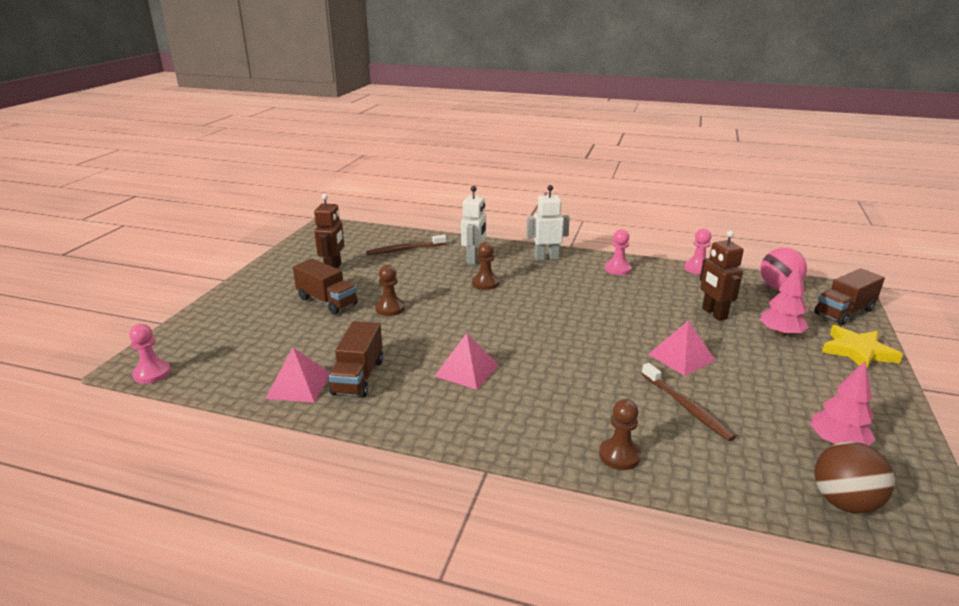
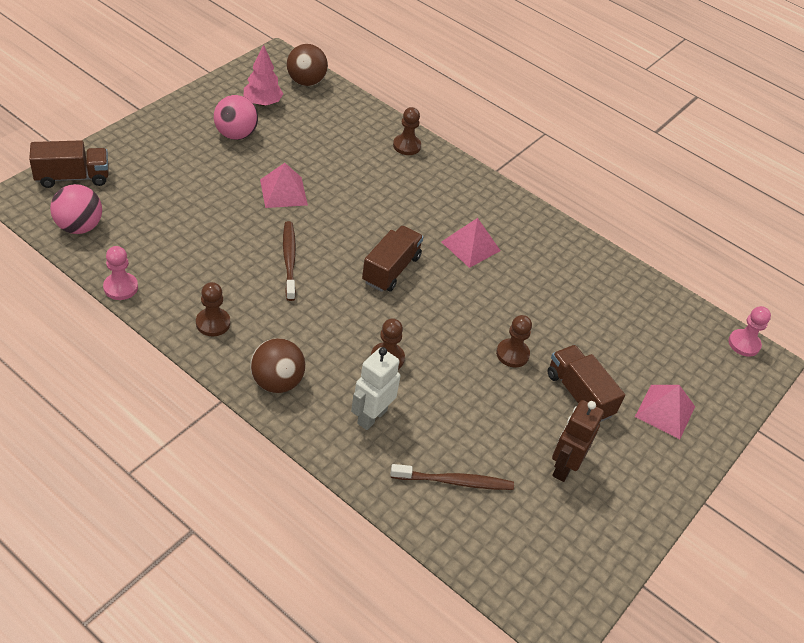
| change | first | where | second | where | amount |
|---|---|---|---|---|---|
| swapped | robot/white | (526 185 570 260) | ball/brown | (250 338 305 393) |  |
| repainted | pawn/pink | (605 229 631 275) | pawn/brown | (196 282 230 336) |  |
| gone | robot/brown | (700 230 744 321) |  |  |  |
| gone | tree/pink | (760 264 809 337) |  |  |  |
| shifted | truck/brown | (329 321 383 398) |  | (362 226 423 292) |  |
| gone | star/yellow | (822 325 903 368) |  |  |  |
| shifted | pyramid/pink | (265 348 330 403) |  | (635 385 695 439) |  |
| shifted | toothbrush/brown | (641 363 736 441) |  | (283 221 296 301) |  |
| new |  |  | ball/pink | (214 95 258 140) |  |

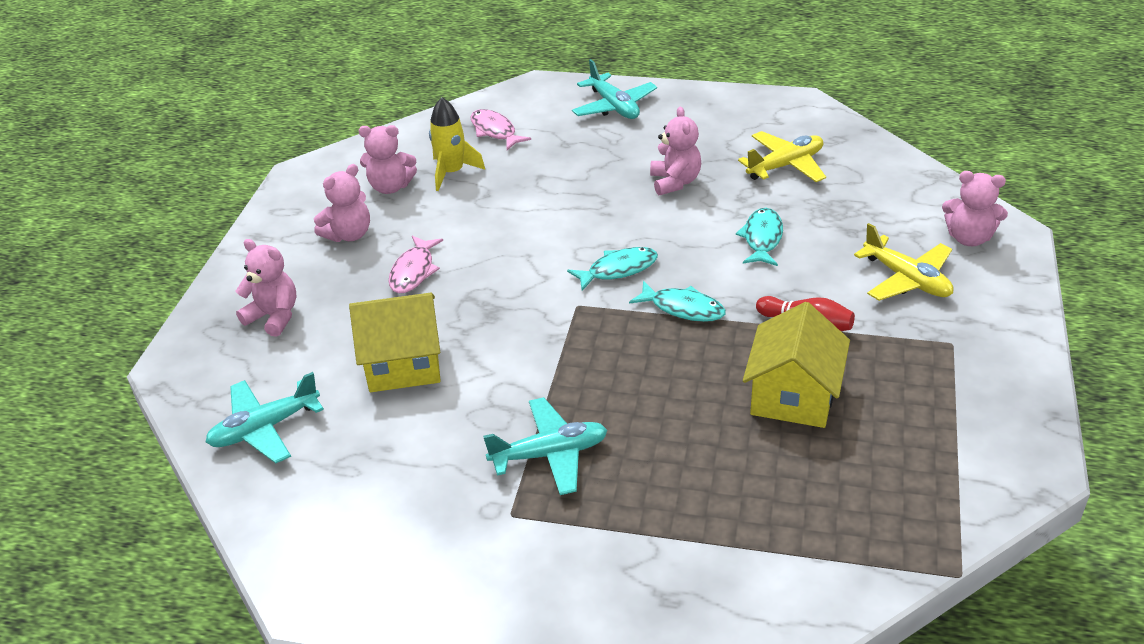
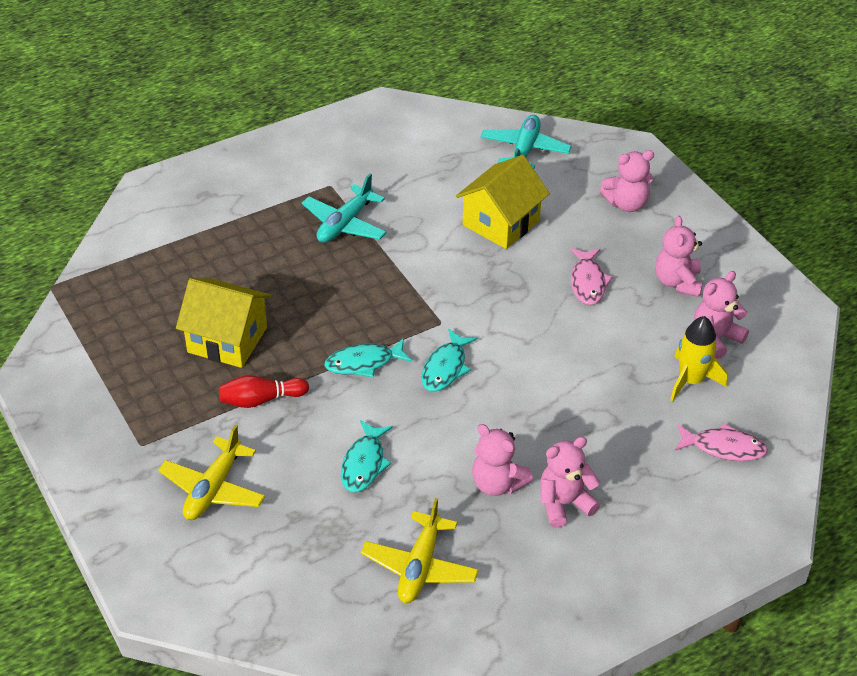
| change | first | where | second | where | amount |
|---|---|---|---|---|---|
| gone | plane/turquoise | (572 59 657 119) |  |  |  |
| shifted | teddy bear/pink | (942 171 1008 246) |  | (541 437 600 528) |  |
| rotated | fish/turquoise | (736 208 783 266) |  | (341 420 393 492) | 45 degrees clockwise |
| rotated | plane/yellow | (854 223 953 301) |  | (158 425 265 520) | 75 degrees counterclockwise |
| rotated | fish/pink | (388 236 443 293) |  | (570 248 613 305) | 150 degrees counterclockwise |
| rotated | house/yellow | (743 302 850 428) |  | (176 278 271 368) | 45 degrees counterclockwise |

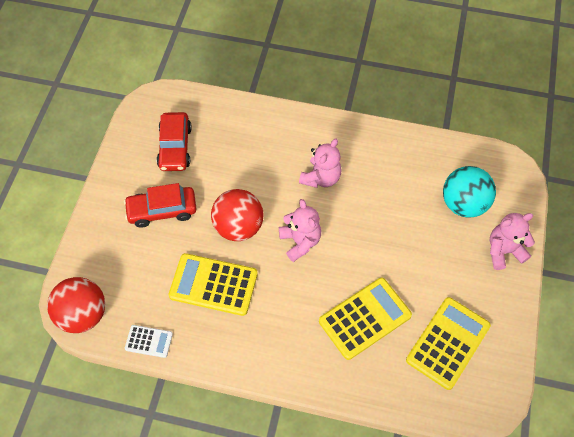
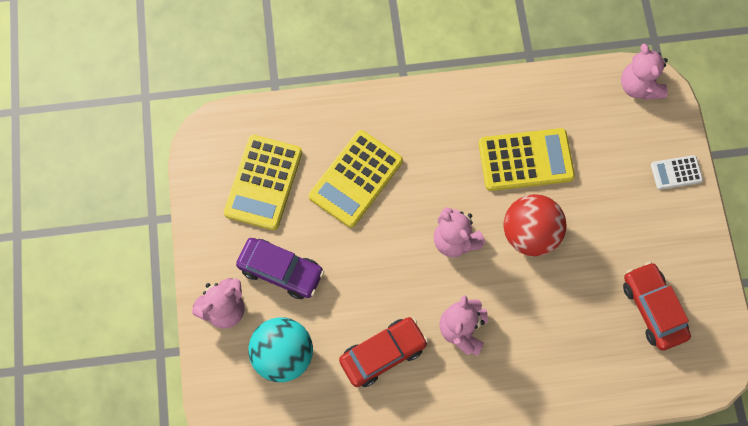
| change | first | where | second | where | amount |
|---|---|---|---|---|---|
| shifted | car/red | (124 183 197 228) |  | (339 317 428 387) |  |
| swapped | ball/red | (47 277 105 333) | teddy bear/pink | (621 44 668 100) |  |
| shifted | calculator/white | (125 325 173 358) |  | (651 155 703 190) |  |
| new |  |  | car/purple | (236 238 324 299) |  |

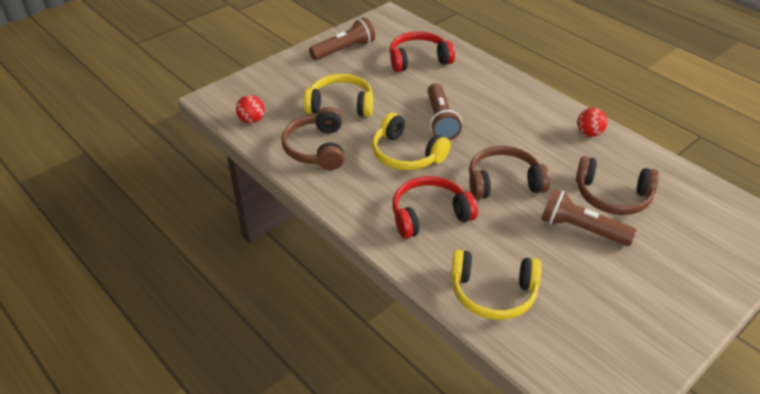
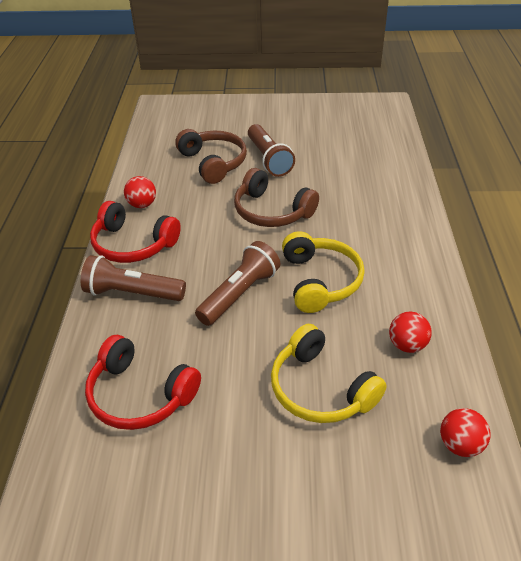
| change | first | where | second | where | amount |
|---|---|---|---|---|---|
| shifted | flashlight/brown | (309 17 375 60) |  | (81 255 186 301) |  |
| swapped | headphones/brown | (281 107 344 170) | ball/red | (389 311 432 353) |  |
| shifted | headphones/red | (393 176 478 239) |  | (90 201 181 263) |  |
| gone | headphones/yellow | (451 250 542 320) |  |  |  |

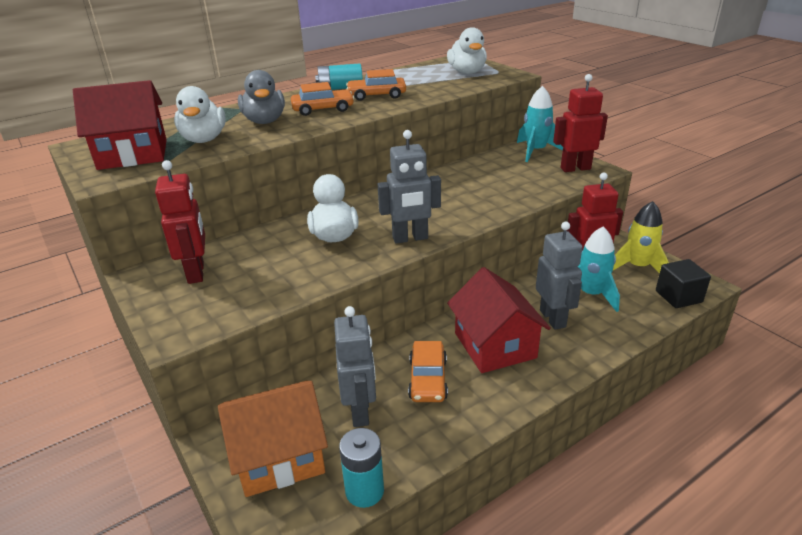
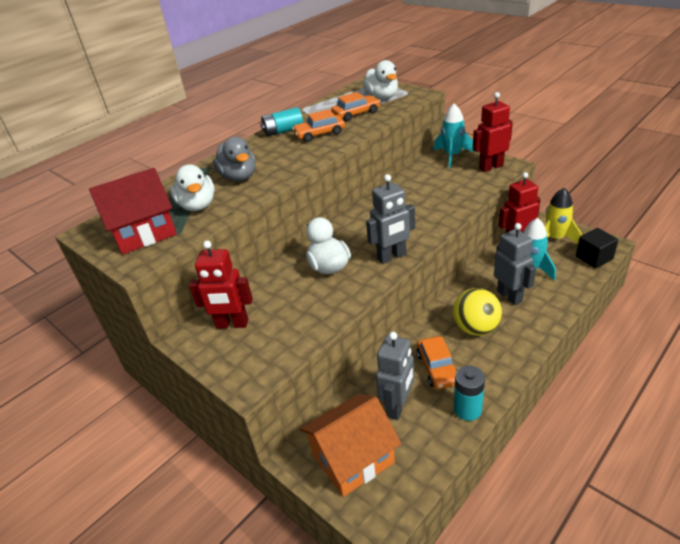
| change | first | where | second | where | amount |
|---|---|---|---|---|---|
| shifted | car/orange | (291 82 354 116) |  | (331 92 381 121) |  |
| rotated | robot/red | (155 160 205 284) |  | (189 240 253 329) | 120 degrees clockwise |
| swapped | house/red | (447 267 551 373) | ball/yellow | (453 288 502 336) |  |
| rotated | robot/grey | (334 306 376 427) |  | (376 332 414 420) | 45 degrees clockwise |
| shifted | battery/turquoise | (339 428 384 508) |  | (454 366 485 421) |  |

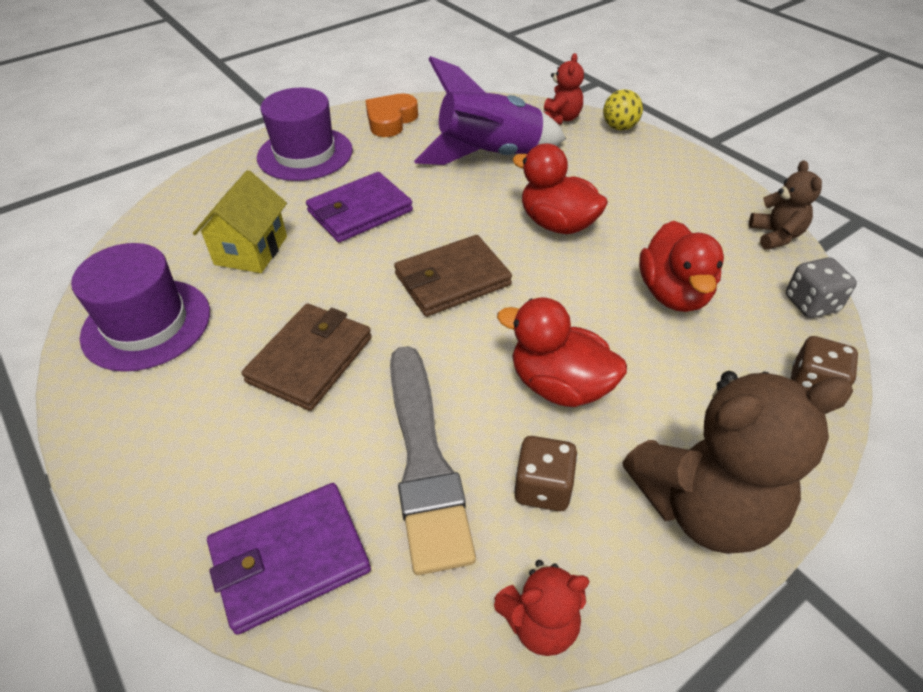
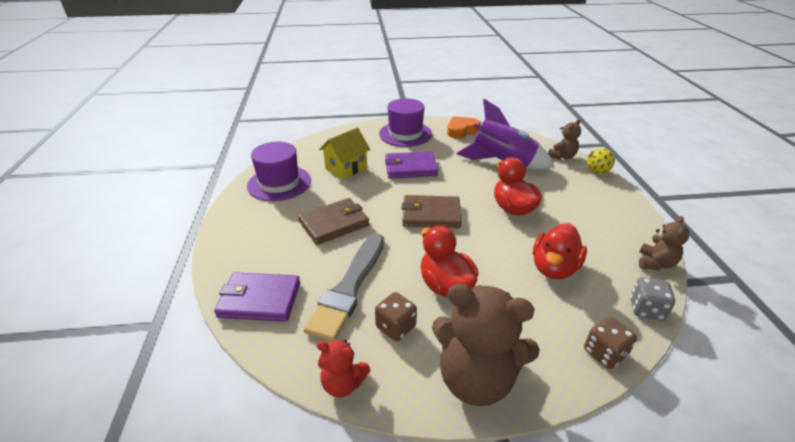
| change | first | where | second | where | amount |
|---|---|---|---|---|---|
| repainted | teddy bear/red | (544 53 584 124) | teddy bear/brown | (548 119 581 160) |  |

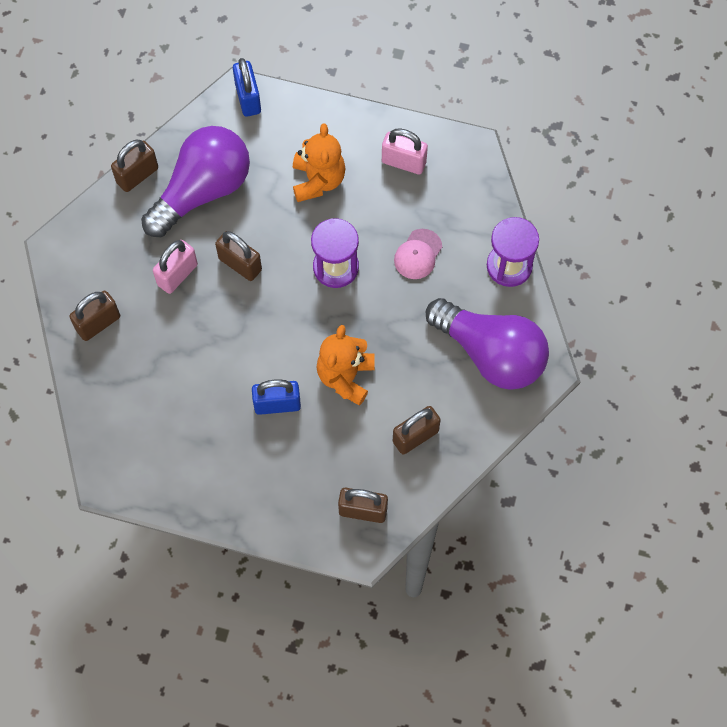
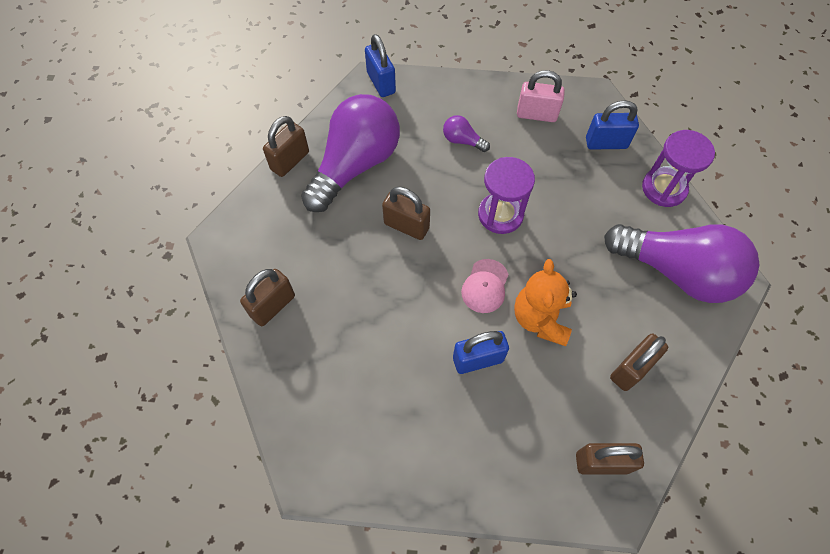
| change | first | where | second | where | amount |
|---|---|---|---|---|---|
| swapped | teddy bear/orange | (293 123 345 202) | light bulb/purple | (443 115 490 152) |  |
| shifted | cap/pink | (394 229 442 279) |  | (461 259 509 313) |  |
| gone | padlock/pink | (153 240 198 294) |  |  |  |
| new |  |  | padlock/blue | (586 100 639 150) |  |

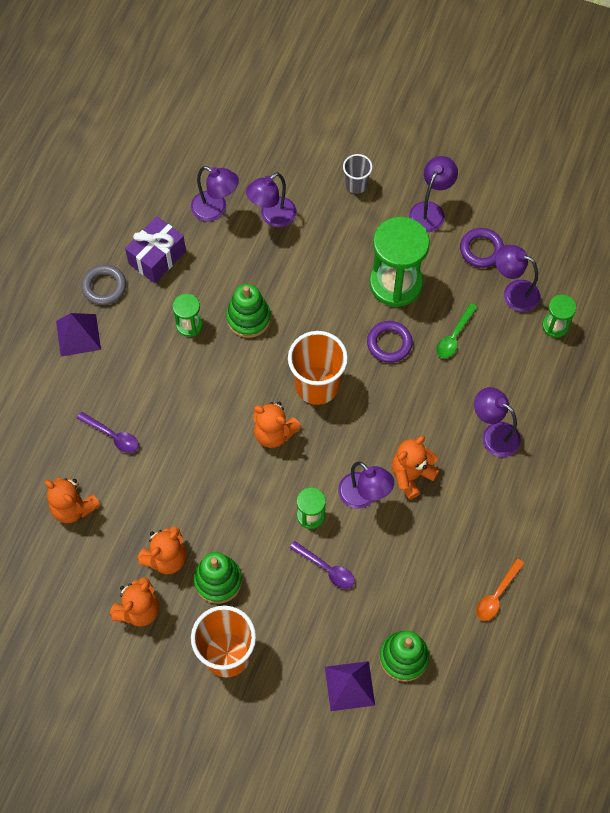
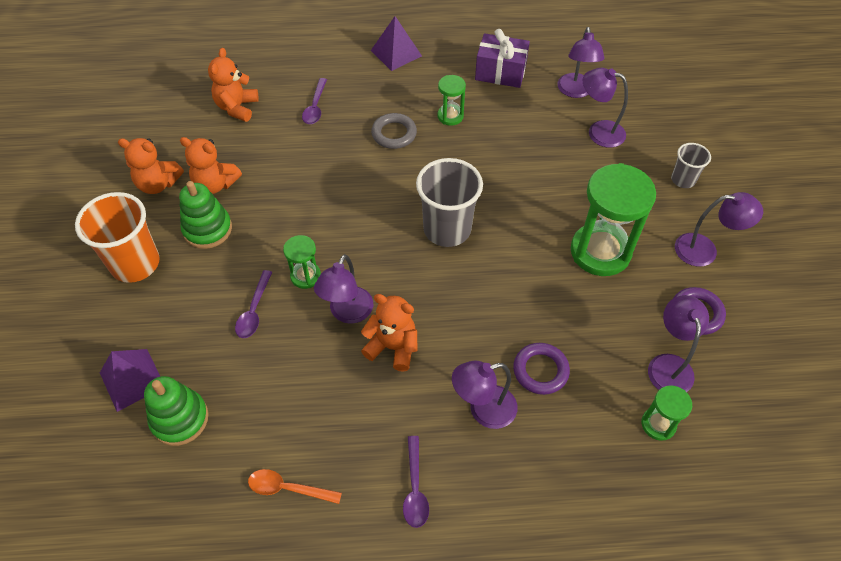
| change | first | where | second | where | amount |
|---|---|---|---|---|---|
| shifted | ring/grey | (81 265 126 305) |  | (371 113 417 149) |  |
| gone | stacking toy/green | (226 284 271 338) |  |  |  |
| gone | spoon/green | (436 303 478 358) |  |  |  |
| shifted | ring/purple | (367 321 413 363) |  | (513 343 570 395) |  |
| repainted | cup/orange | (288 331 348 405) | cup/grey | (416 158 483 247) |  |
| rotated | lamp/purple | (474 387 521 457) |  | (452 361 517 429) | 120 degrees counterclockwise |
| gone | teddy bear/orange | (253 402 301 448) |  |  |  |
| new |  |  | spoon/purple | (403 436 429 528) |  |

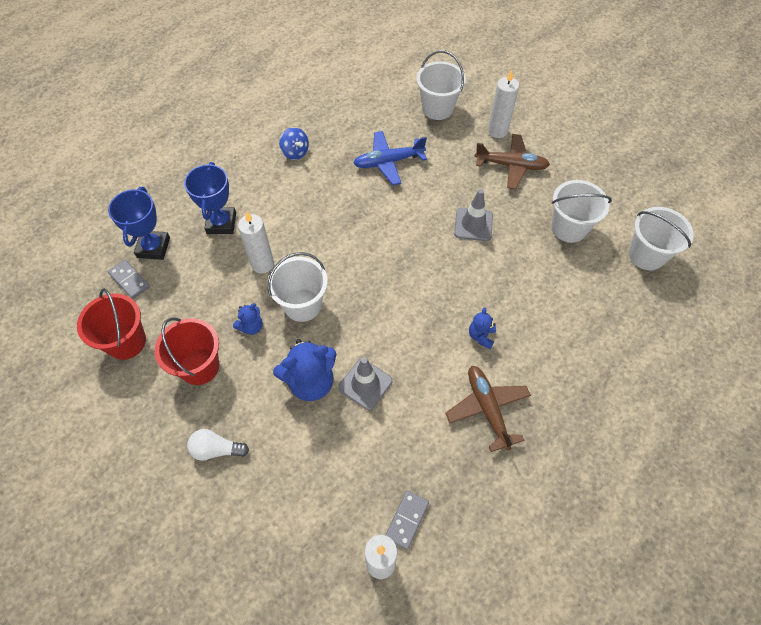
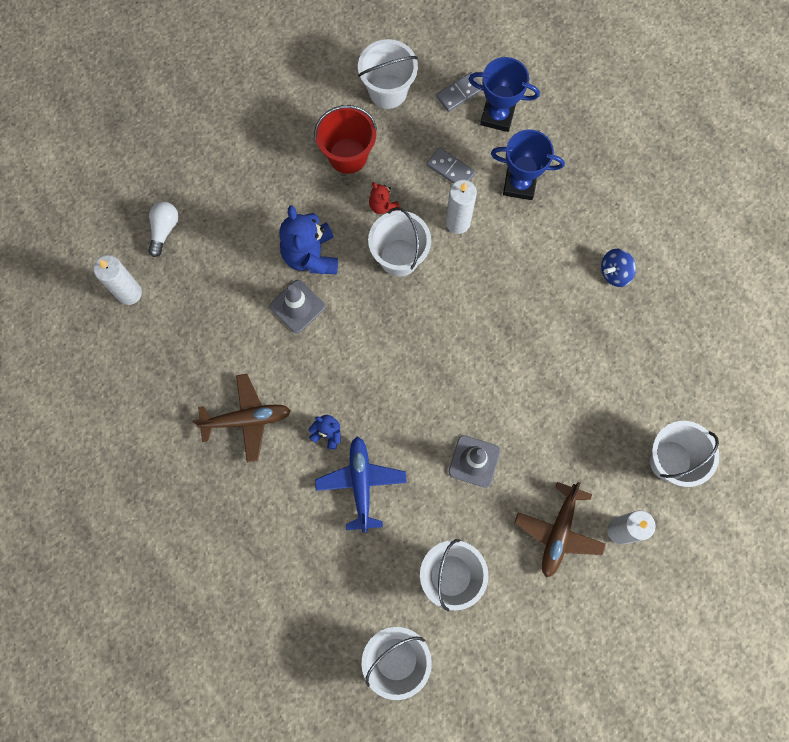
| change | first | where | second | where | amount |
|---|---|---|---|---|---|
| shifted | plane/blue | (353 131 427 185) |  | (315 436 407 533) |  |
| repainted | bucket/red | (77 288 146 360) | bucket/white | (358 39 418 109) |  |
| repainted | teddy bear/blue | (233 303 263 335) | teddy bear/red | (369 182 400 214) |  |
| shifted | light bulb/white | (187 429 249 461) |  | (148 201 179 257) |  |
| shifted | domino/grey | (386 491 429 550) |  | (427 147 475 184) |  |

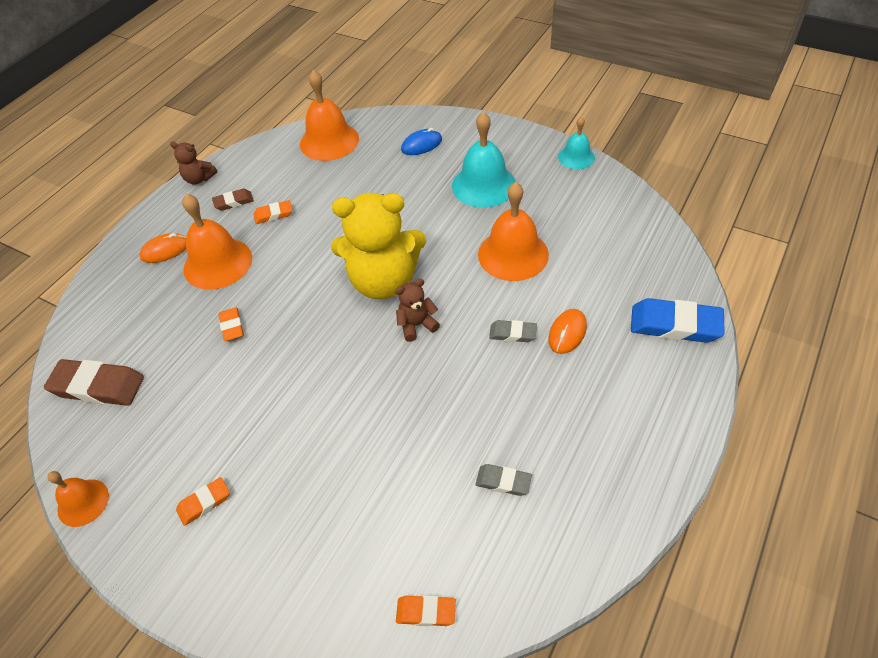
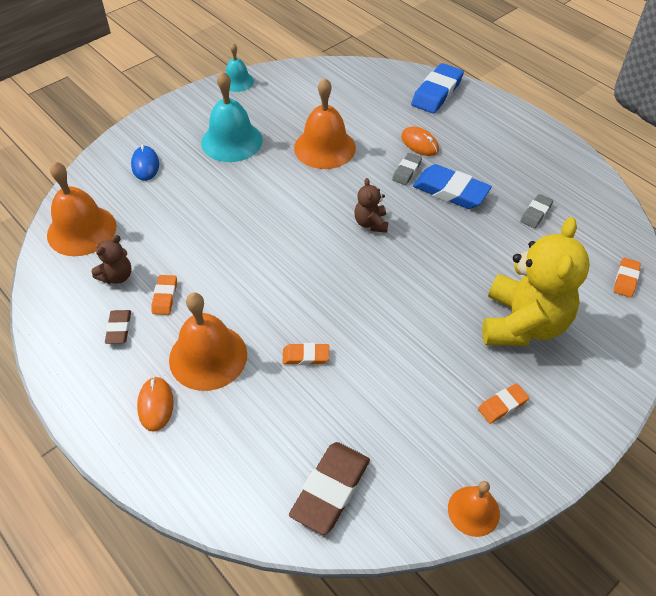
| change | first | where | second | where | amount |
|---|---|---|---|---|---|
| shifted | teddy bear/brown | (170 142 217 185) |  | (91 235 132 284) |  |
| shifted | teddy bear/yellow | (331 193 426 299) |  | (482 217 590 346) |  |
| rotated | eraser/orange | (176 477 230 526) |  | (478 383 529 424) | 75 degrees clockwise |
| new |  |  | eraser/blue | (413 164 492 209) |  |

